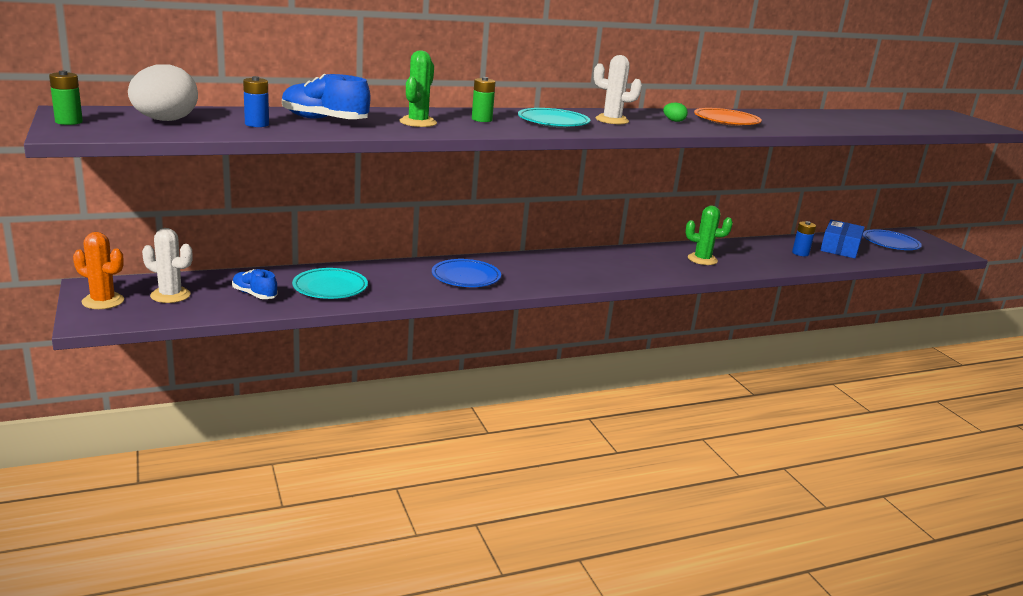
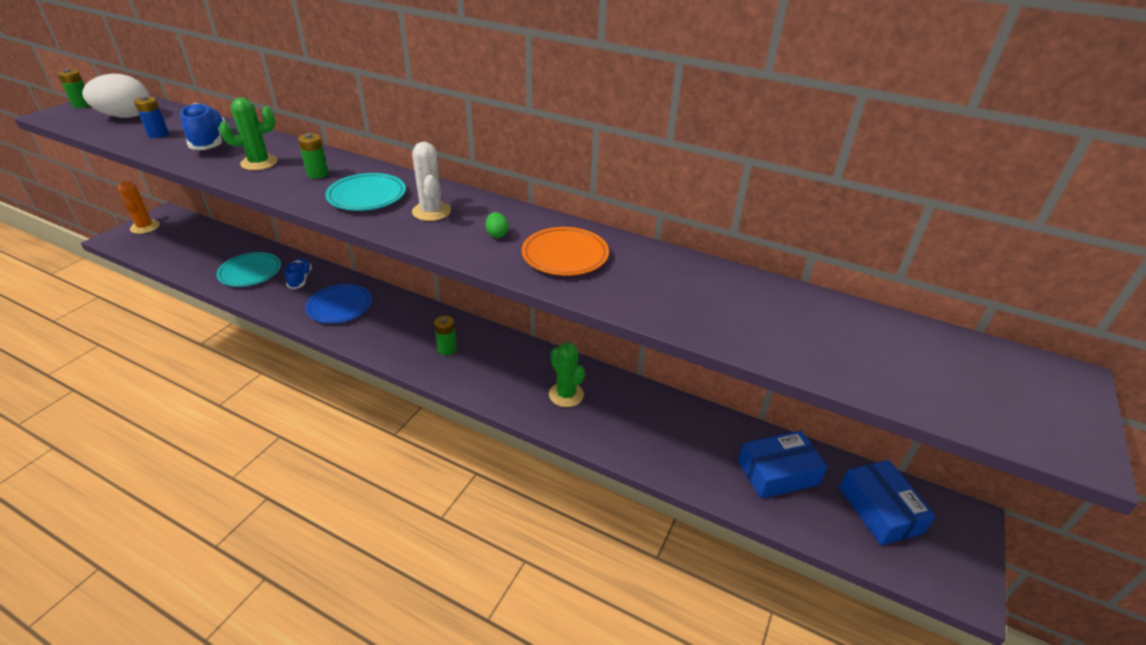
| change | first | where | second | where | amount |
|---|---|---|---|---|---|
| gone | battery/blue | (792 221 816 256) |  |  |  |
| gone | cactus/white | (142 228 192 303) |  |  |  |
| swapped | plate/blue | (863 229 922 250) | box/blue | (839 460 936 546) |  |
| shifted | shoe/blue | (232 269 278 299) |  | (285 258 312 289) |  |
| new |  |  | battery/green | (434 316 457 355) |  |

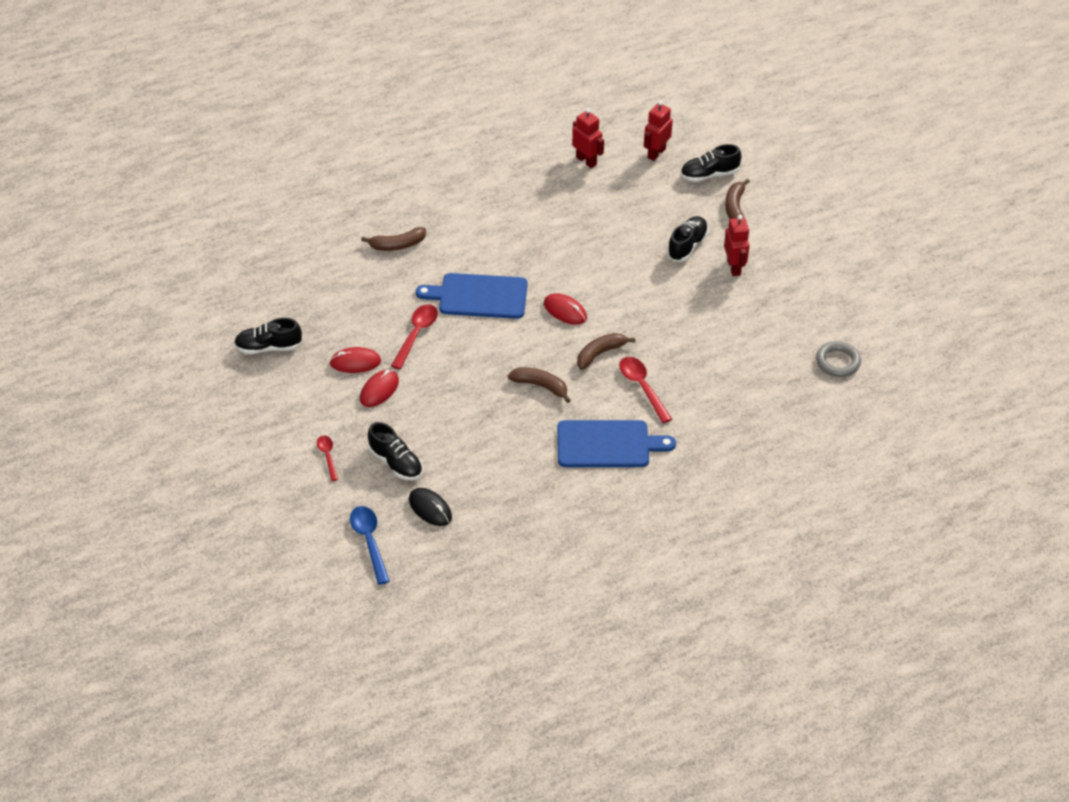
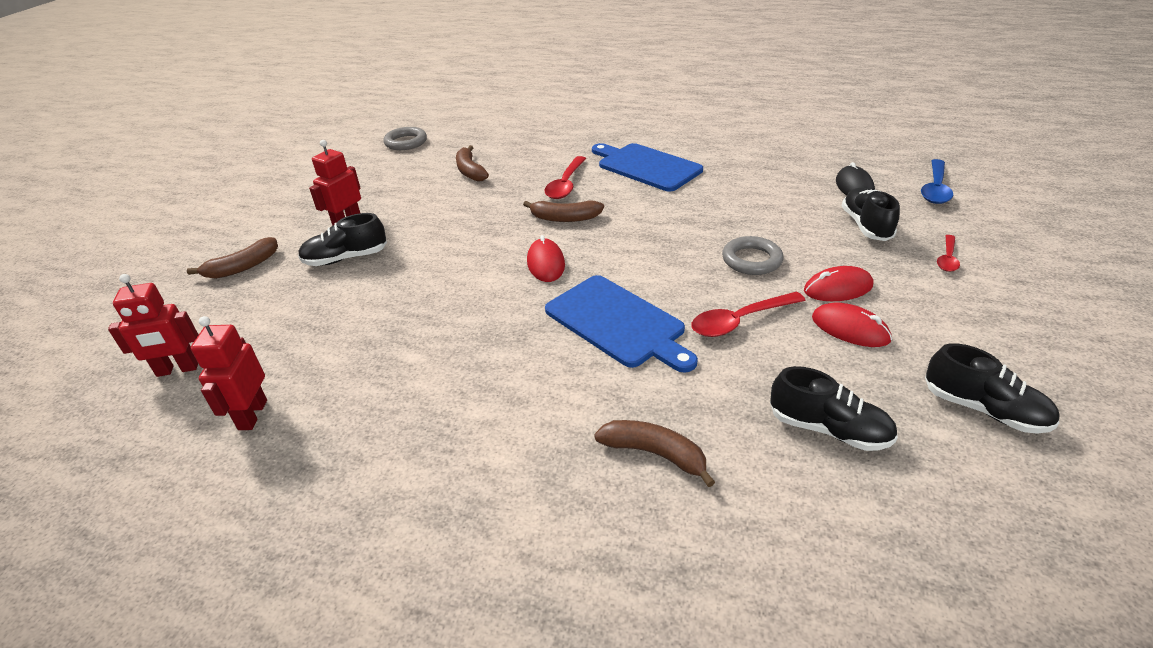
| change | first | where | second | where | amount |
|---|---|---|---|---|---|
| shifted | shoe/black | (681 144 741 182) |  | (770 366 898 451) |  |
| shifted | banana/brown | (508 368 571 403) |  | (456 145 489 182) |  |
| new |  |  | ring/grey | (722 236 783 275) |  |

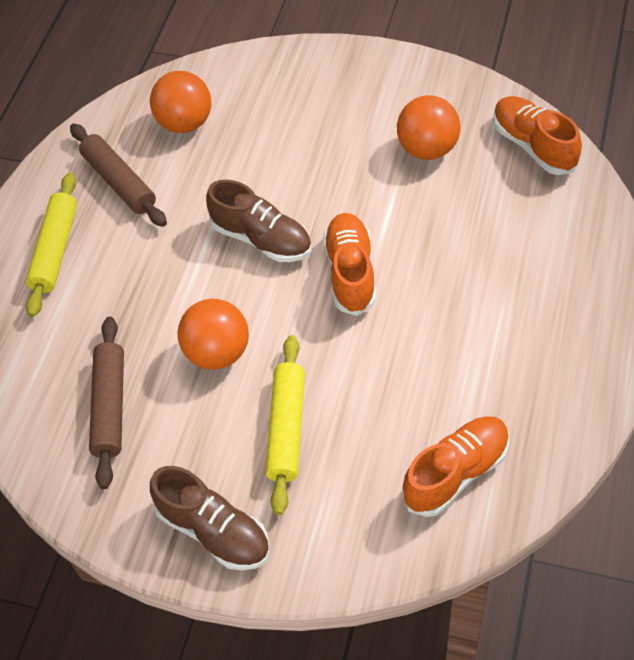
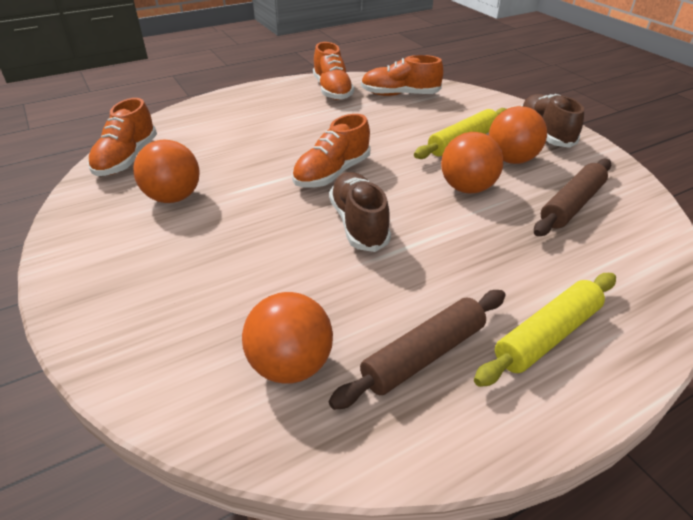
| change | first | where | second | where | amount |
|---|---|---|---|---|---|
| rotated | rolling pin/brown | (70 124 167 227) |  | (329 290 505 410) | 45 degrees clockwise |
| new |  |  | shoe/orange | (313 42 354 100) |  |
| new |  |  | ball/orange | (489 106 547 164) |  |

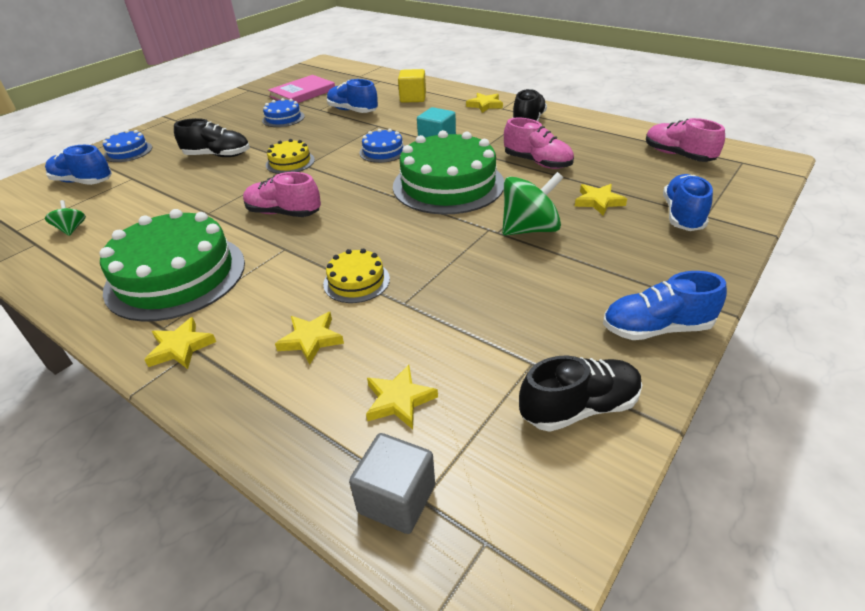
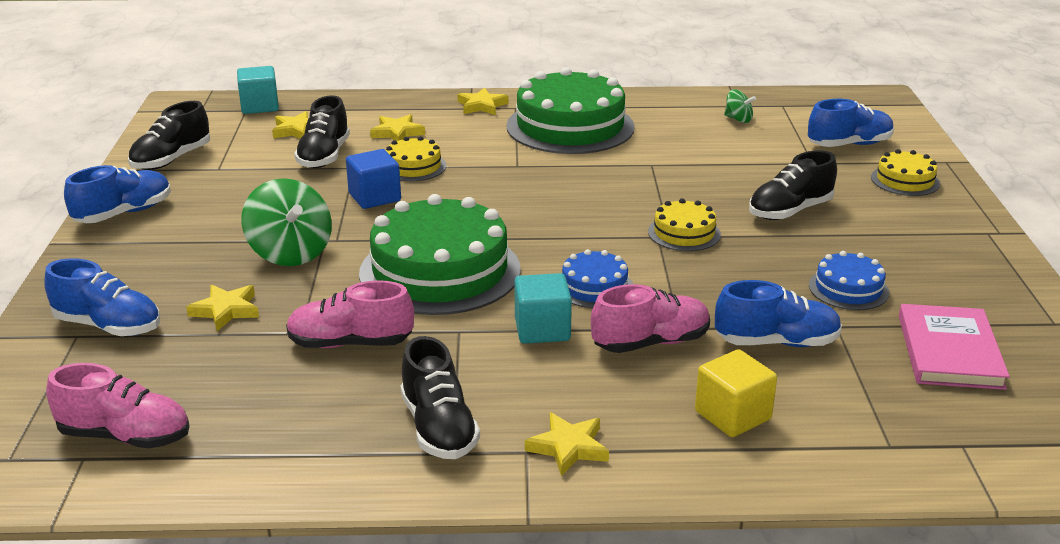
| change | first | where | second | where | amount |
|---|---|---|---|---|---|
| repainted | cake/blue | (103 130 152 162) | cake/yellow | (871 149 940 196) |  |
| shifted | shoe/pink | (243 172 321 217) |  | (591 284 710 353) |  |
| rotated | spinning top/green | (502 172 563 235) |  | (241 178 332 266) | 60 degrees counterclockwise |
| rotated | shoe/blue | (663 174 713 231) |  | (44 258 160 336) | 45 degrees counterclockwise |
| repainted | cube/grey | (349 433 435 534) | cube/turquoise | (237 66 279 114) |  |
| new |  |  | shoe/black | (294 95 350 168) |  |
| new |  |  | cube/blue | (346 149 401 209) |  |

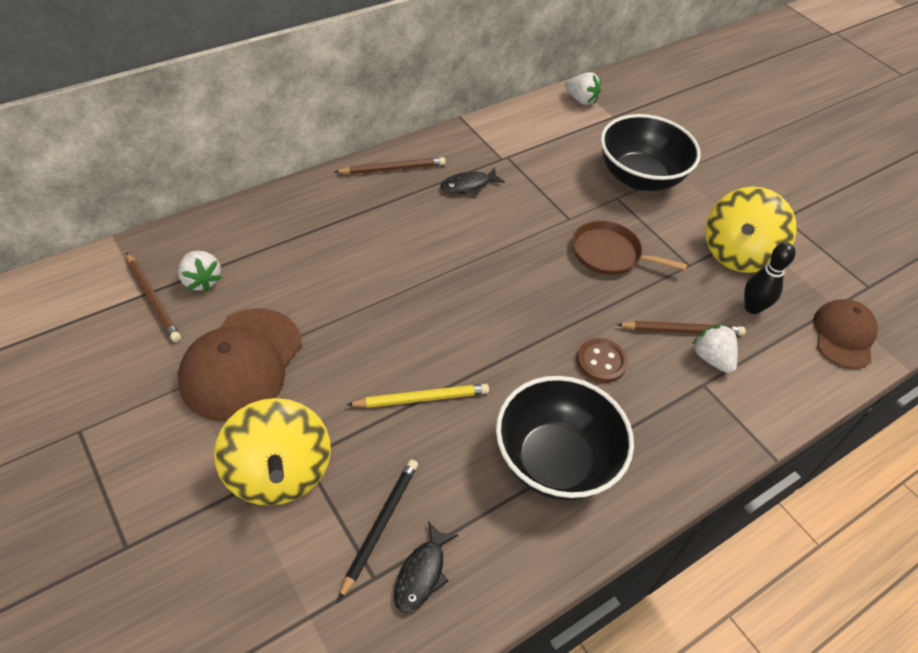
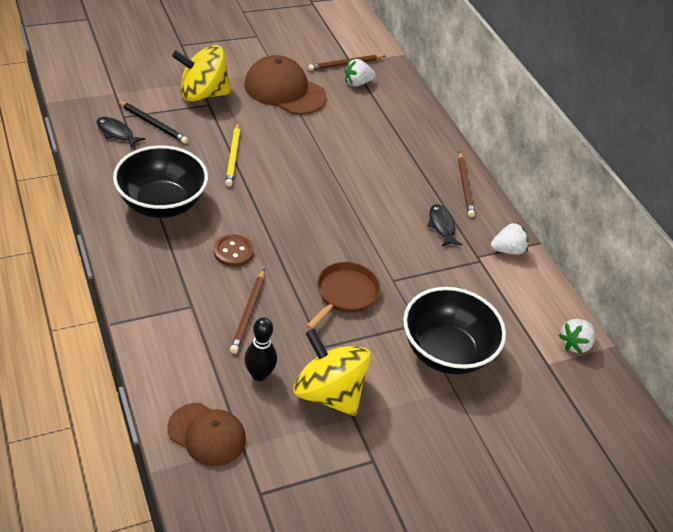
| change | first | where | second | where | amount |
|---|---|---|---|---|---|
| shifted | strawberry/white | (692 325 738 373) |  | (491 223 528 255) |  |

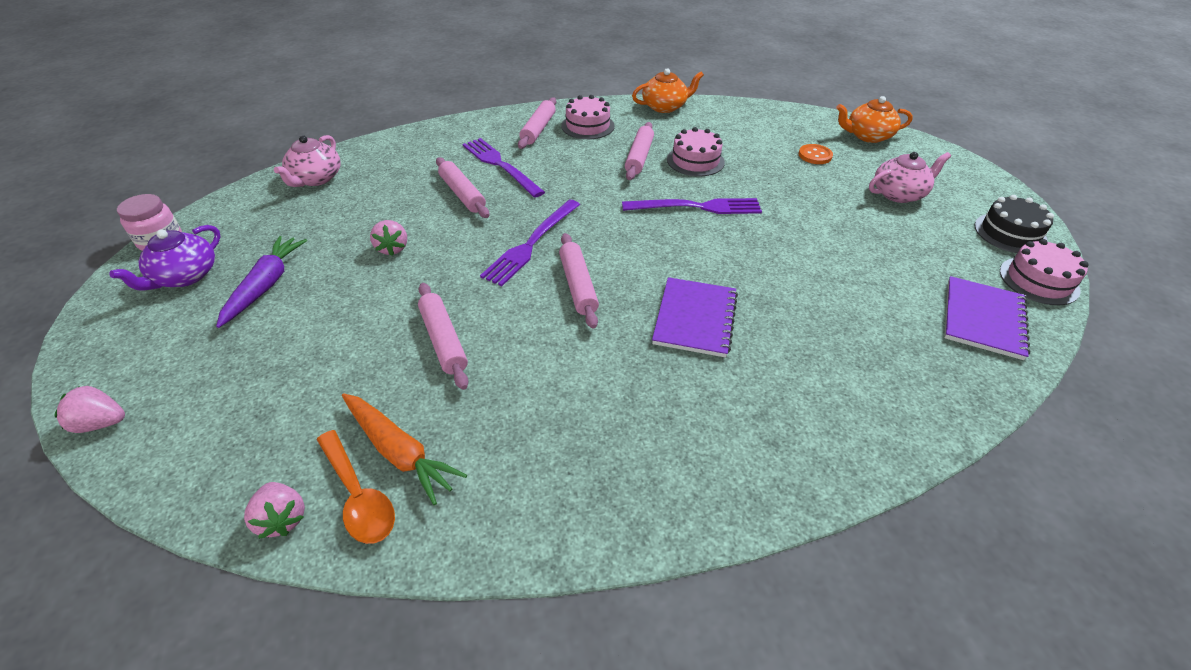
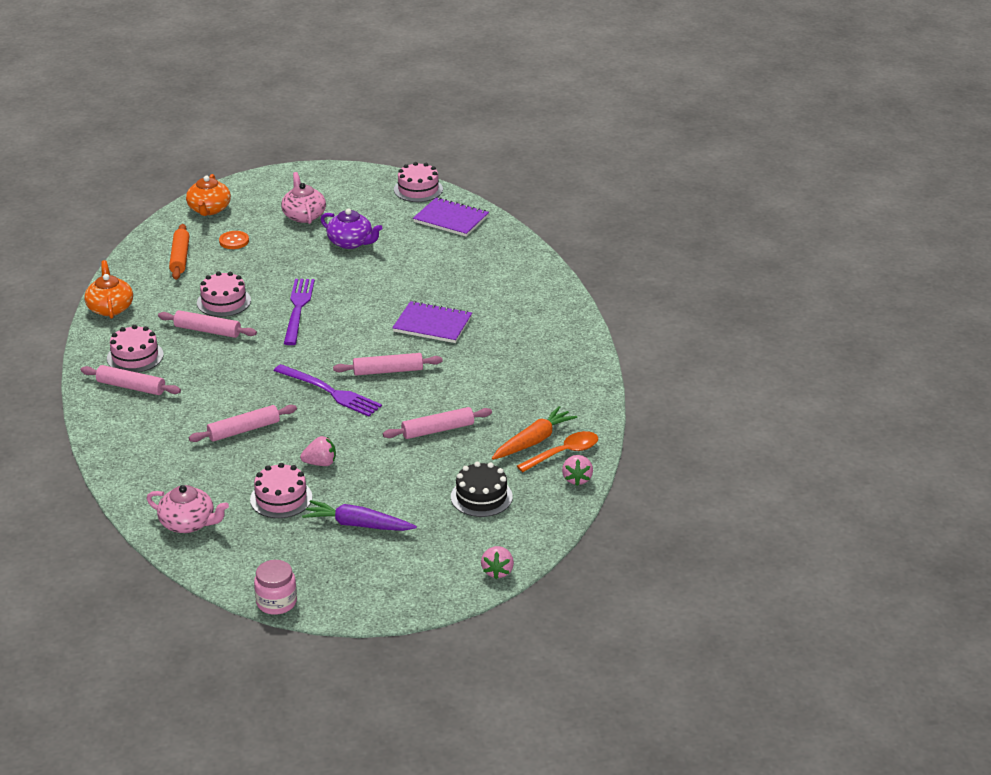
| change | first | where | second | where | amount |
|---|---|---|---|---|---|
| gone | fork/purple | (463 138 545 198) |  |  |  |
| shifted | cake/black | (974 195 1054 253) |  | (451 462 513 517) |  |
| shifted | teapot/purple | (109 225 220 291) |  | (321 208 382 249) |  |
| rotated | strawberry/pink | (244 482 305 538) |  | (562 455 593 486) | 120 degrees clockwise |
| new |  |  | rolling pin/orange | (169 224 190 280) |  |
| new |  |  | cake/pink | (250 463 312 518) |  |

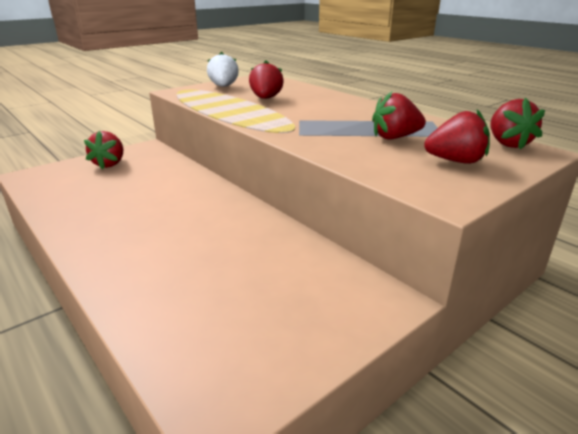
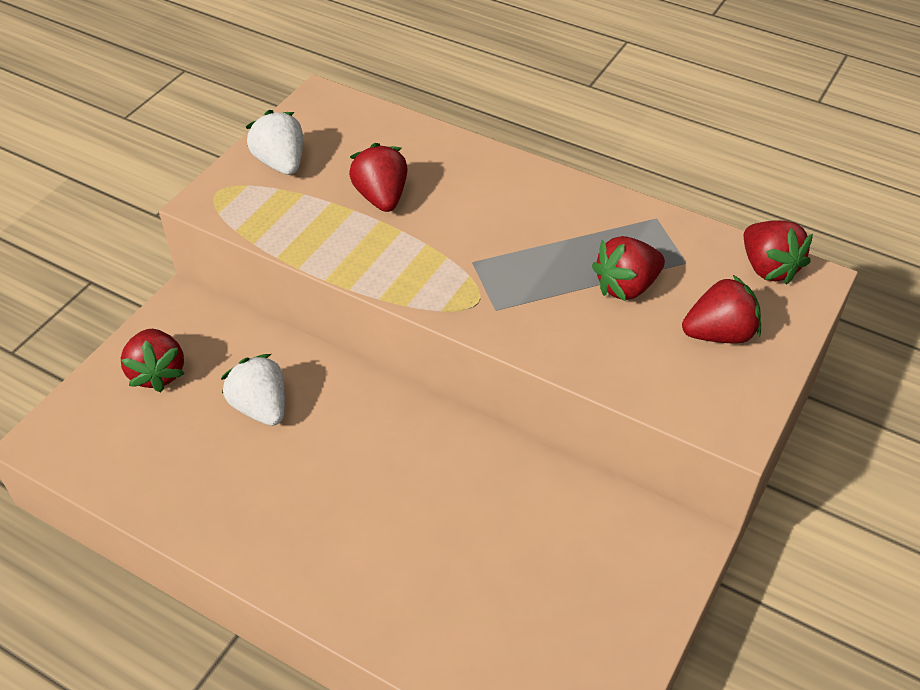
| change | first | where | second | where | amount |
|---|---|---|---|---|---|
| new |  |  | strawberry/white | (221 354 285 426) |  |

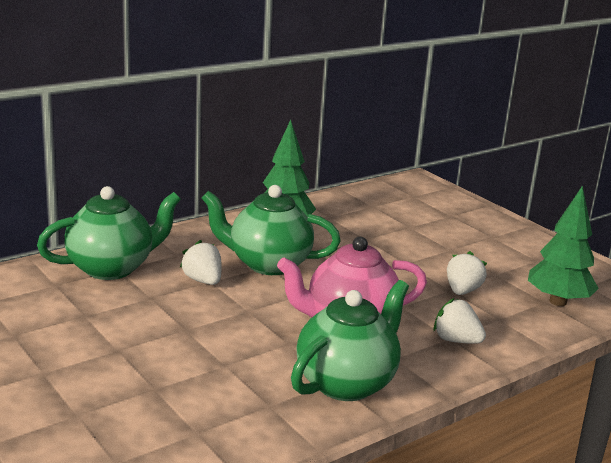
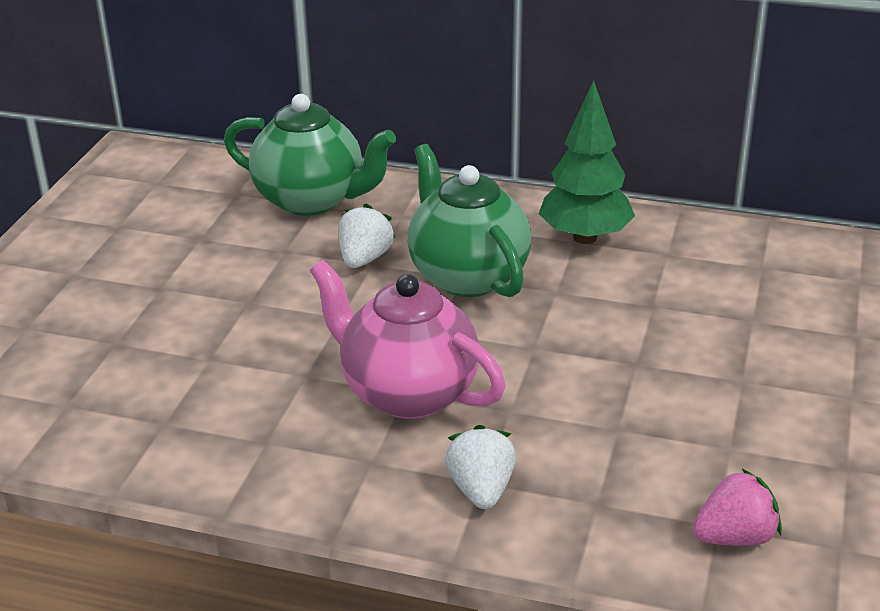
| change | first | where | second | where | amount |
|---|---|---|---|---|---|
| swapped | tree/green | (528 185 599 306) | strawberry/pink | (693 469 782 546) |  |
| gone | strawberry/white | (447 251 487 295) |  |  |  |
| gone | teapot/green | (291 280 409 401) |  |  |  |

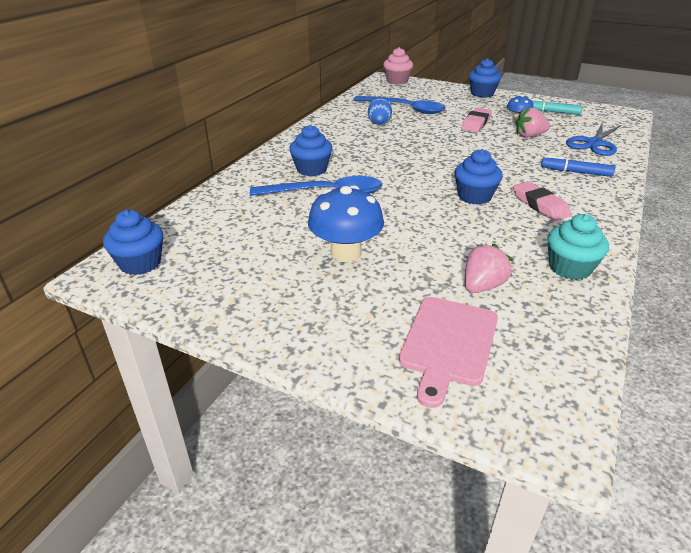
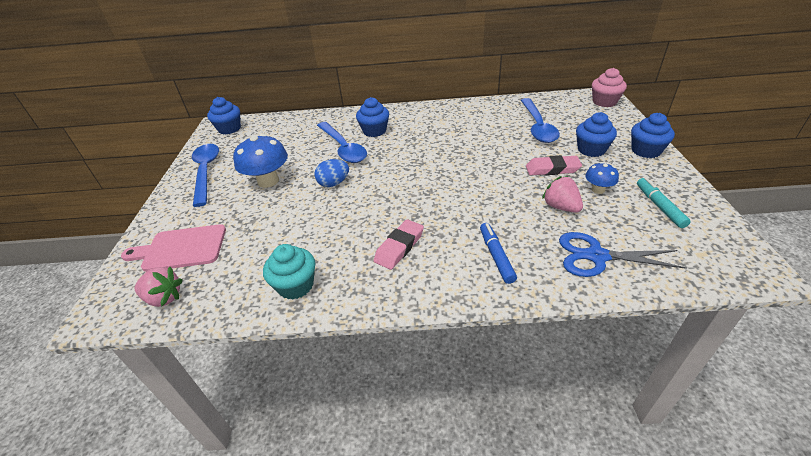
| change | first | where | second | where | amount |
|---|---|---|---|---|---|
| shifted | egg/blue | (368 98 392 125) |  | (314 159 349 187) |  |
| shifted | cupcake/blue | (455 149 503 205) |  | (576 112 617 157) |  |
| shifted | strawberry/pink | (465 243 513 293) |  | (135 267 183 307) |  |
| new |  |  | spoon/blue | (192 144 219 207) |  |

